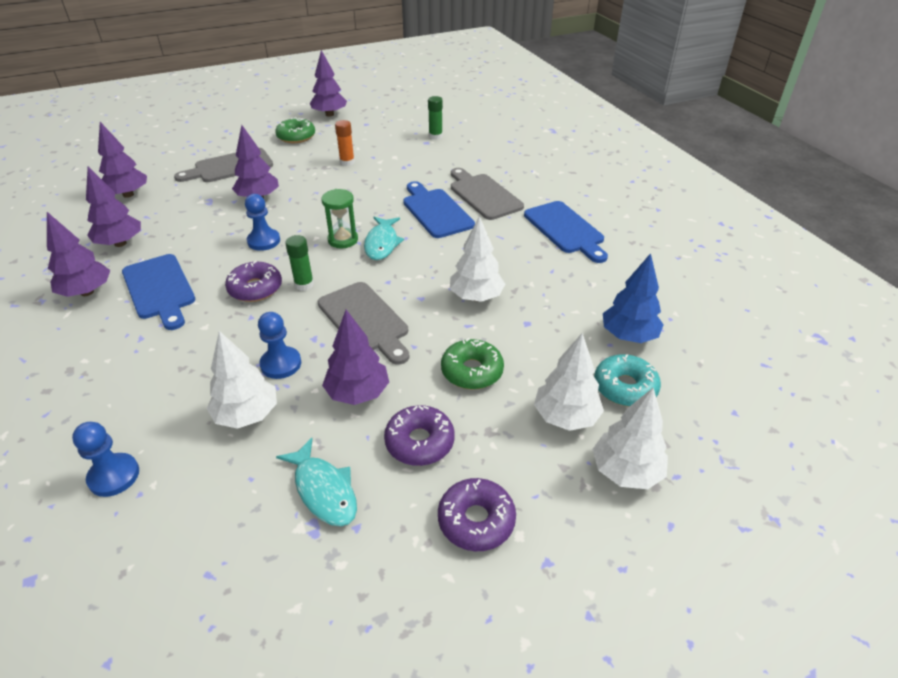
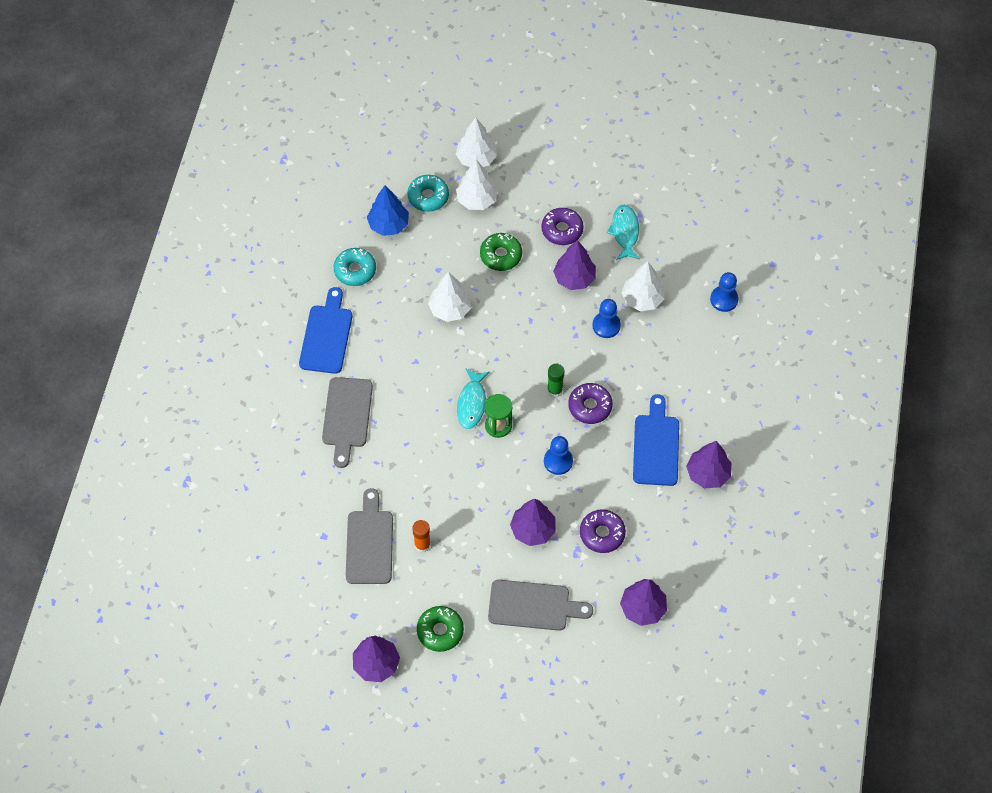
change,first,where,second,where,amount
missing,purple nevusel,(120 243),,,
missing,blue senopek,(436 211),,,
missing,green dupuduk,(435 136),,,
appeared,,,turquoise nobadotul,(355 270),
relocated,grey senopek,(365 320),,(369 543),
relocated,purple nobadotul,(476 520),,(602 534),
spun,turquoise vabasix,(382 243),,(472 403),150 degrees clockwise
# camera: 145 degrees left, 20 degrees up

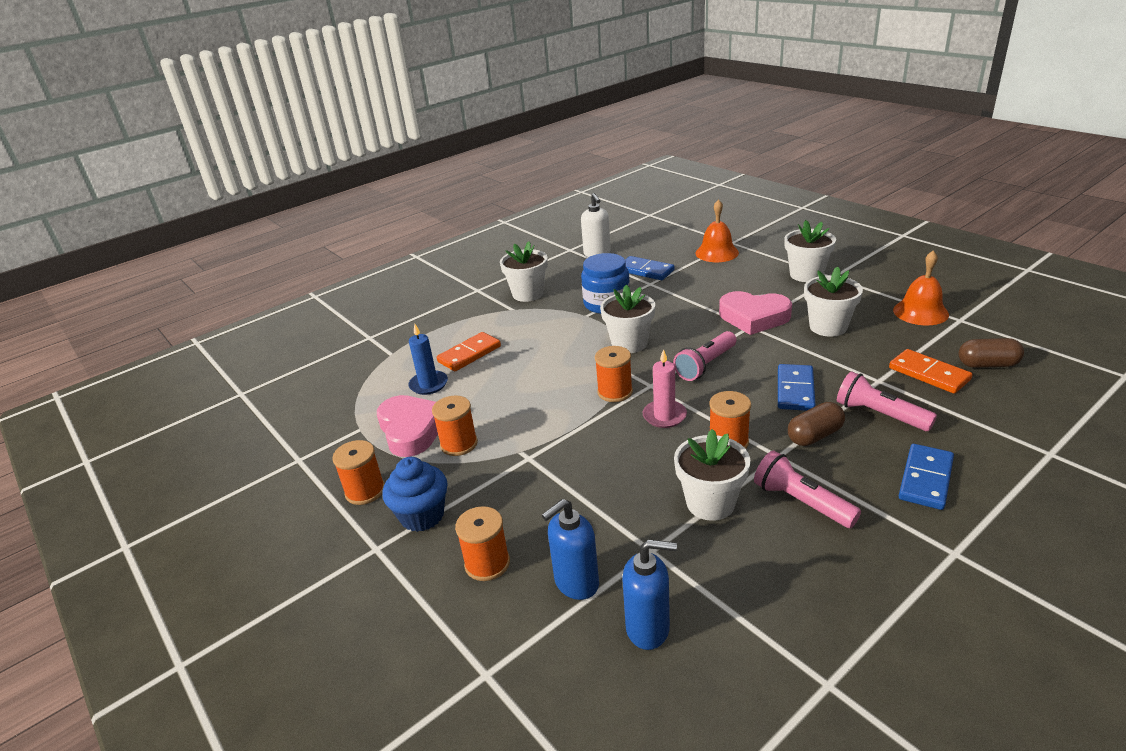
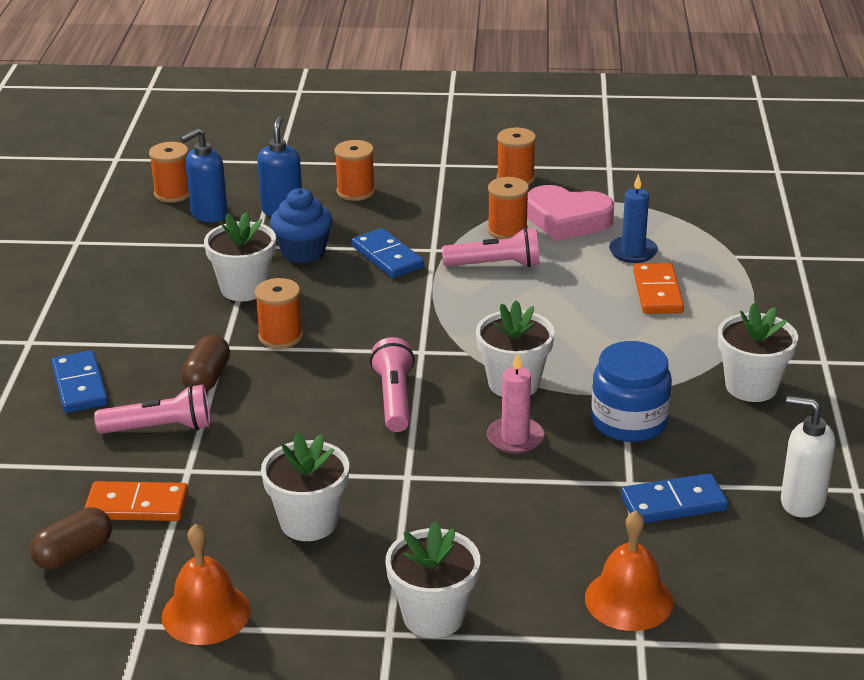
change,first,where,second,where,amount
missing,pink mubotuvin,(754 317),,,
relocated,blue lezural,(422 516),,(303 252),
relocated,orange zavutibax,(615 392),,(173 193),
relocated,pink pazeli,(664 416),,(515 438),
relocated,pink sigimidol,(801 502),,(495 265),
relocated,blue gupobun,(795 390),,(387 257),
# camera: 130 degrees right, 0 degrees up

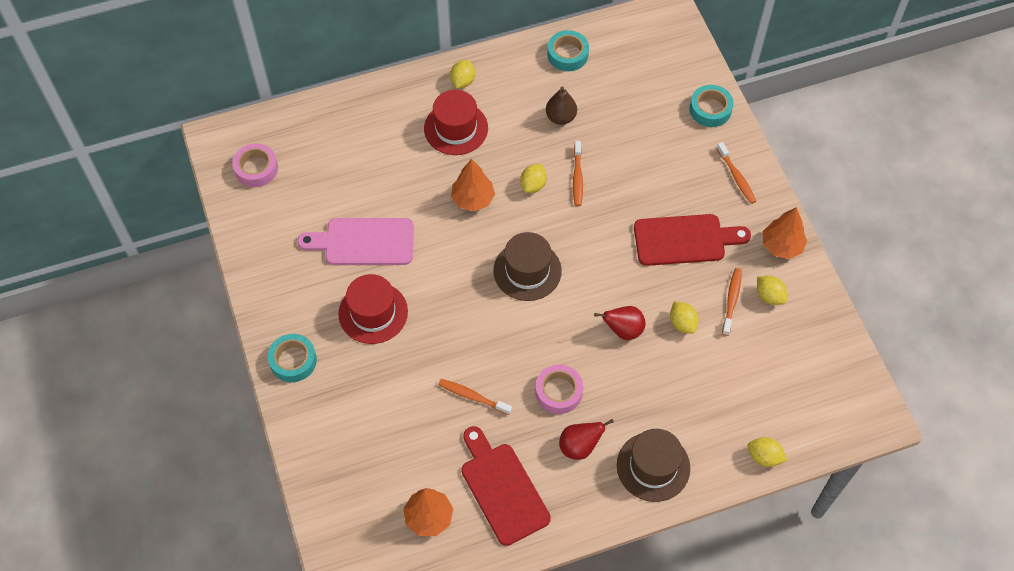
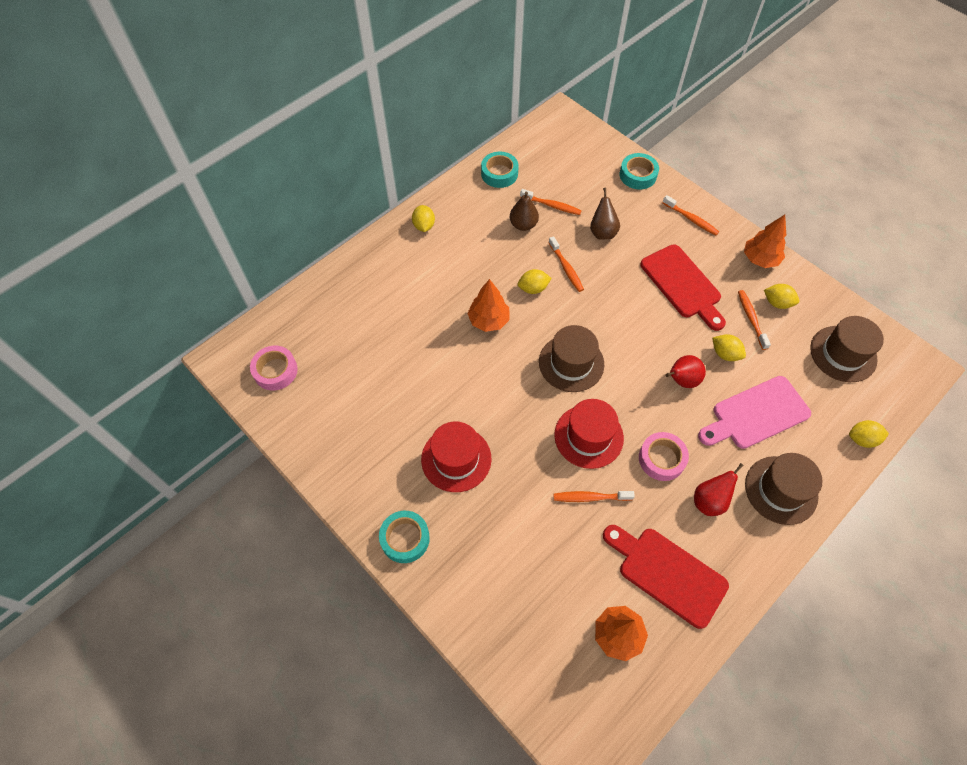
change,first,where,second,where,amount
appeared,,,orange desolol,(552 205),
appeared,,,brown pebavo,(602 232),
appeared,,,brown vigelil,(843 354),
relocated,pink senopek,(364 242),,(756 414),
relocated,red vigelil,(456 128),,(588 436),
spun,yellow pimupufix,(533 185),,(533 288),75 degrees clockwise
spun,red senopek,(684 240),,(683 284),90 degrees clockwise
# camera: 25 degrees left, 0 degrees up

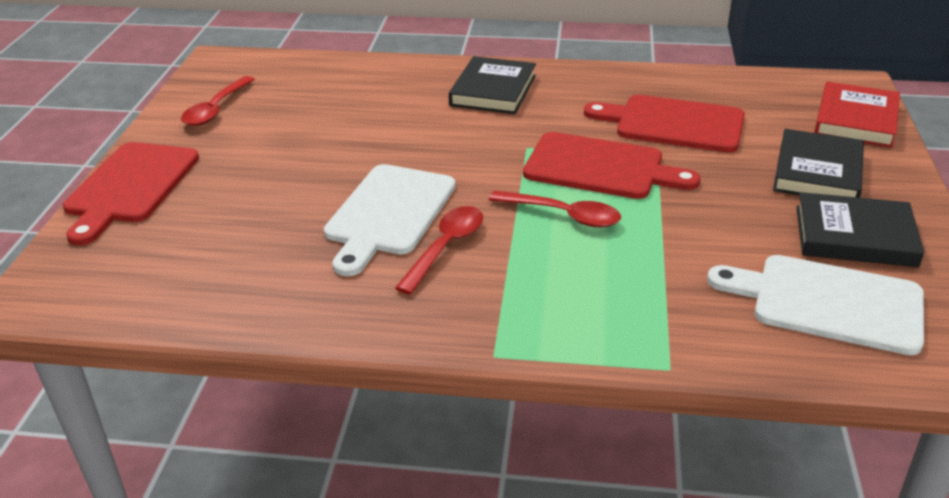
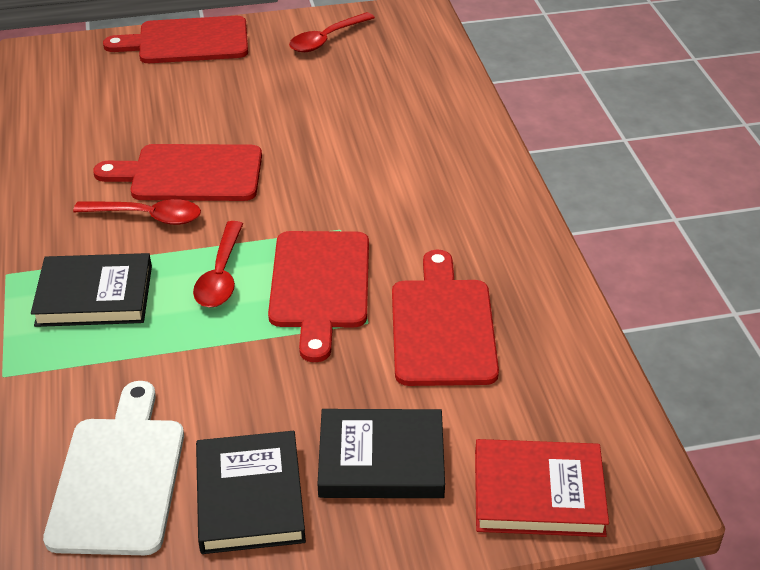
change,first,where,second,where,amount
relocated,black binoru,(493 90),,(94 295),
colour,white senopek,(388 213),red senopek,(190 174),
spun,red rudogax,(216 109),,(326 39),45 degrees counterclockwise
# camera: 70 degrees right, 5 degrees up

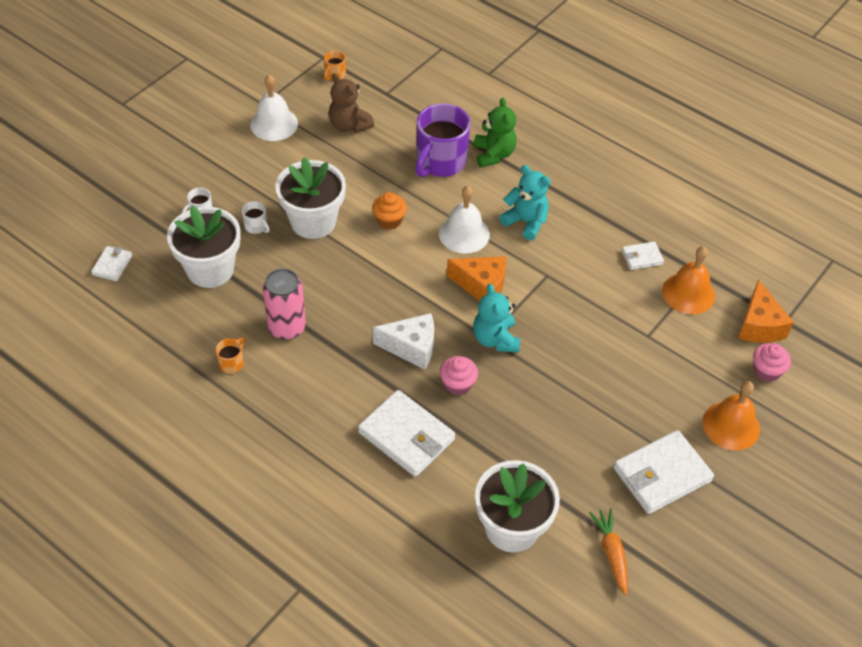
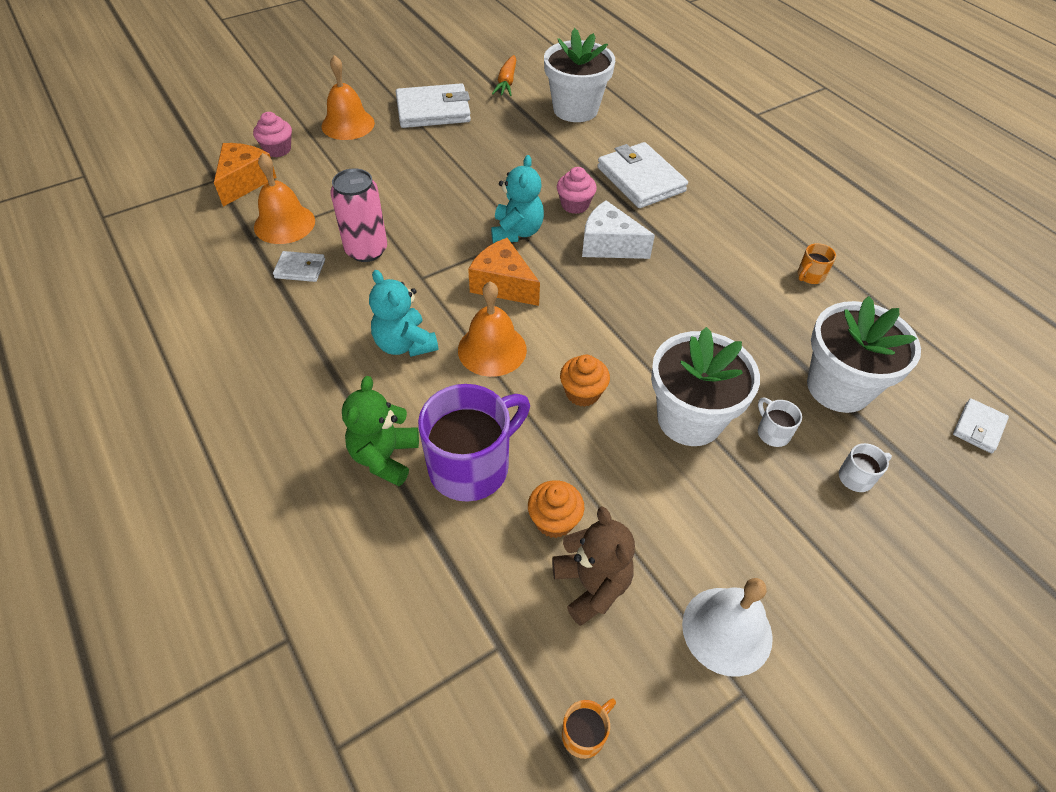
change,first,where,second,where,amount
appeared,,,orange lezural,(554 520),
relocated,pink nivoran,(287 327),,(366 250),
colour,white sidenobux,(464 234),orange sidenobux,(492 349),
# camera: 160 degrees left, 0 degrees up

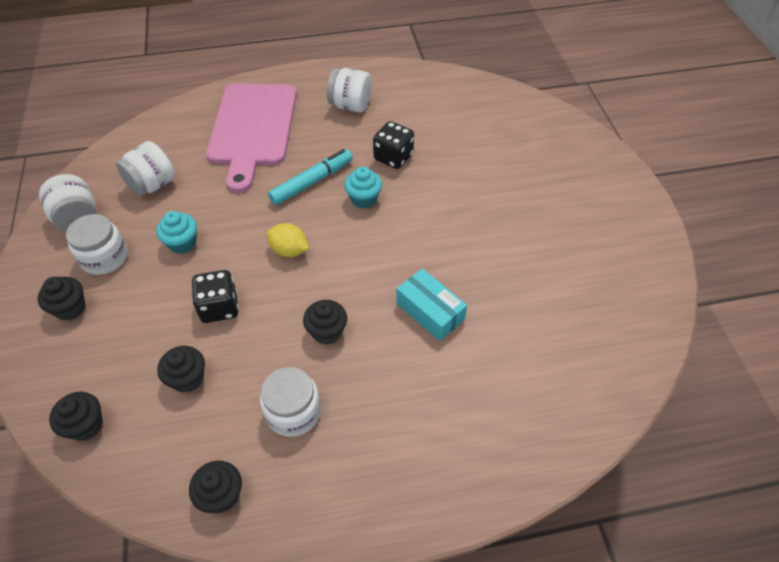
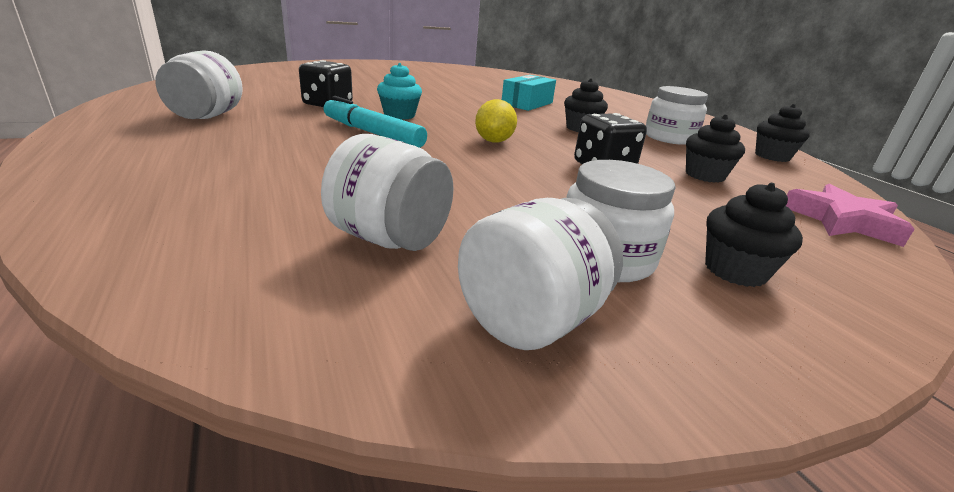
change,first,where,second,where,amount
missing,turquoise lezural,(182 243),,,
missing,pink senopek,(252 128),,,
exchanged,black lezural,(86 425),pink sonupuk,(842 221),
# camera: 105 degrees left, 25 degrees down

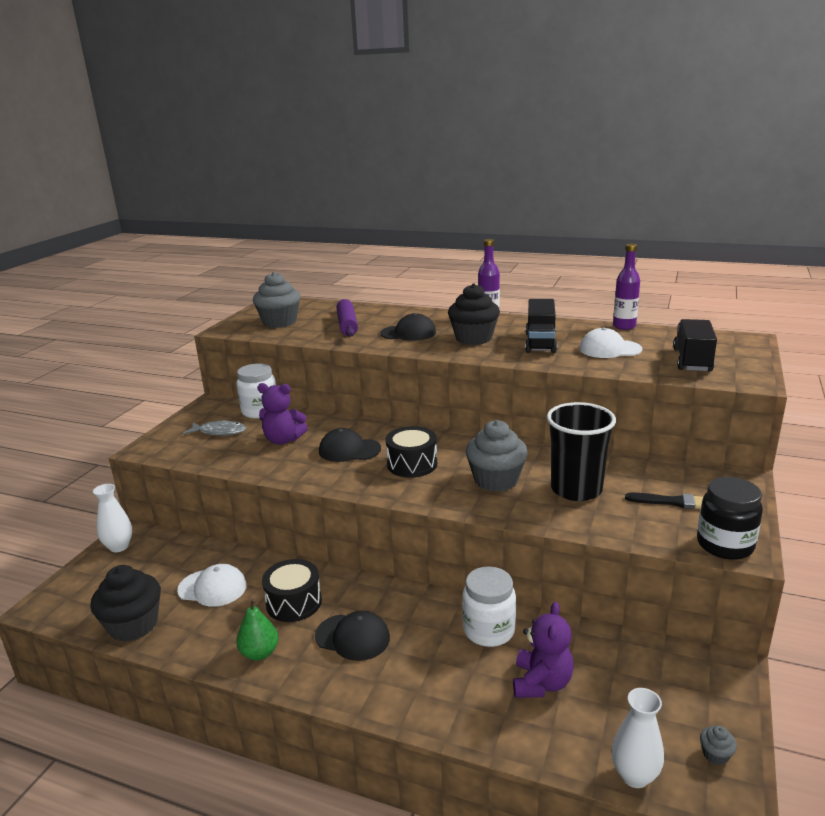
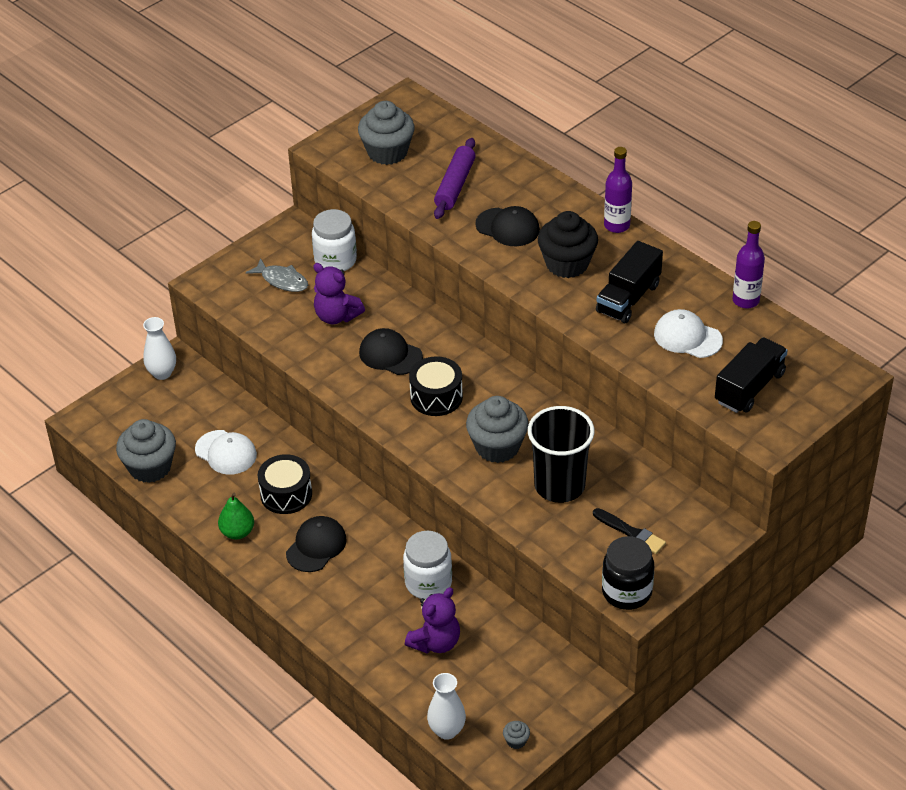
change,first,where,second,where,amount
colour,black lezural,(133 625),grey lezural,(150 467),
spun,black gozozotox,(352 637),,(316 546),105 degrees counterclockwise
# camera: 25 degrees right, 20 degrees up

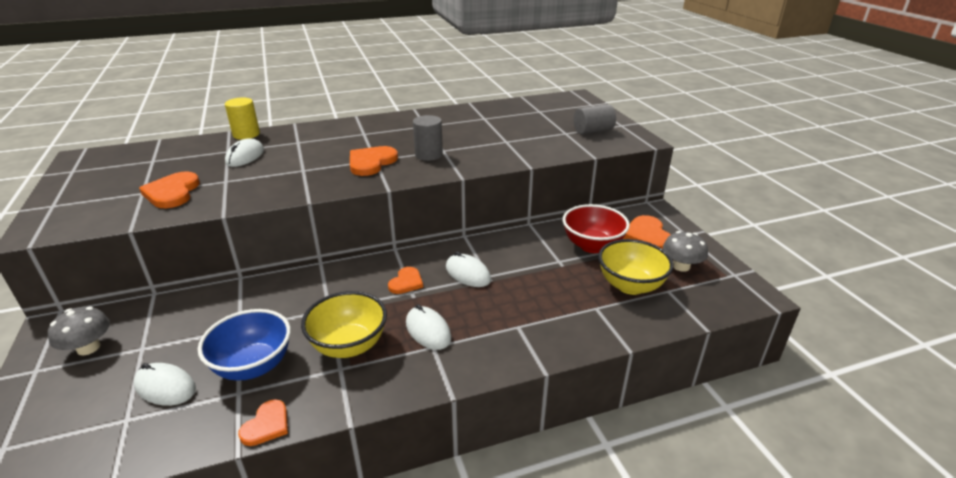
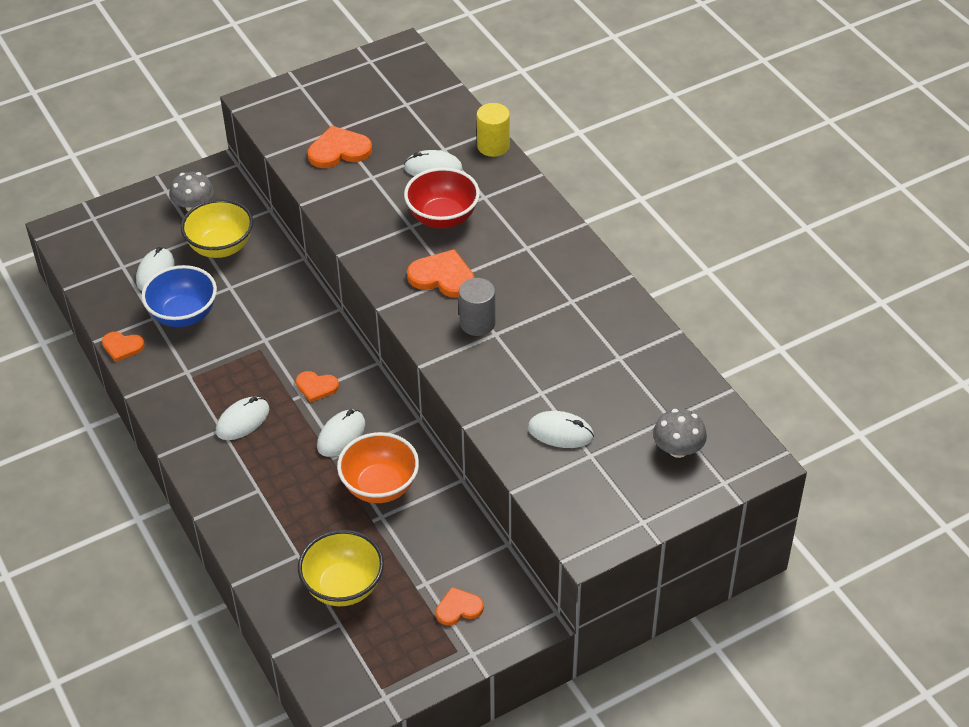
change,first,where,second,where,amount
missing,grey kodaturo,(593 131),,,
appeared,,,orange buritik,(380 486),
appeared,,,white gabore,(560 432),
relocated,yellow buritik,(349 345),,(221 247),
relocated,red buritik,(592 246),,(442 218),
relocated,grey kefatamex,(681 266),,(678 449),
size,orange mubotuvin,(647 236),,(458 608),x0.63
# camera: 80 degrees right, 15 degrees up

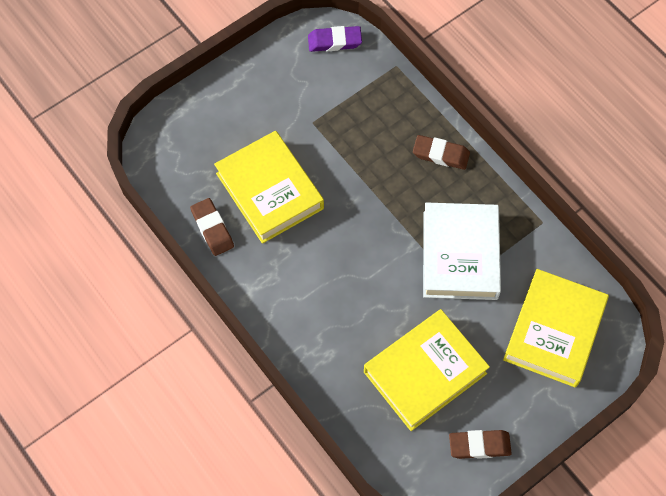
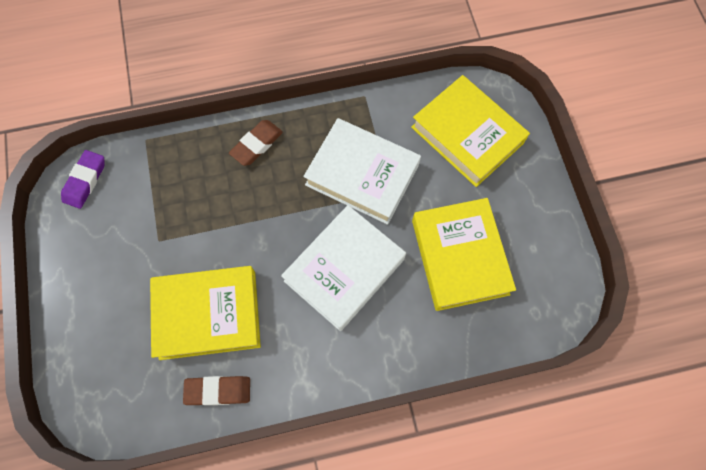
change,first,where,second,where,amount
missing,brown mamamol,(479 445),,,
appeared,,,white binoru,(344 270),
# camera: 65 degrees left, 5 degrees up

